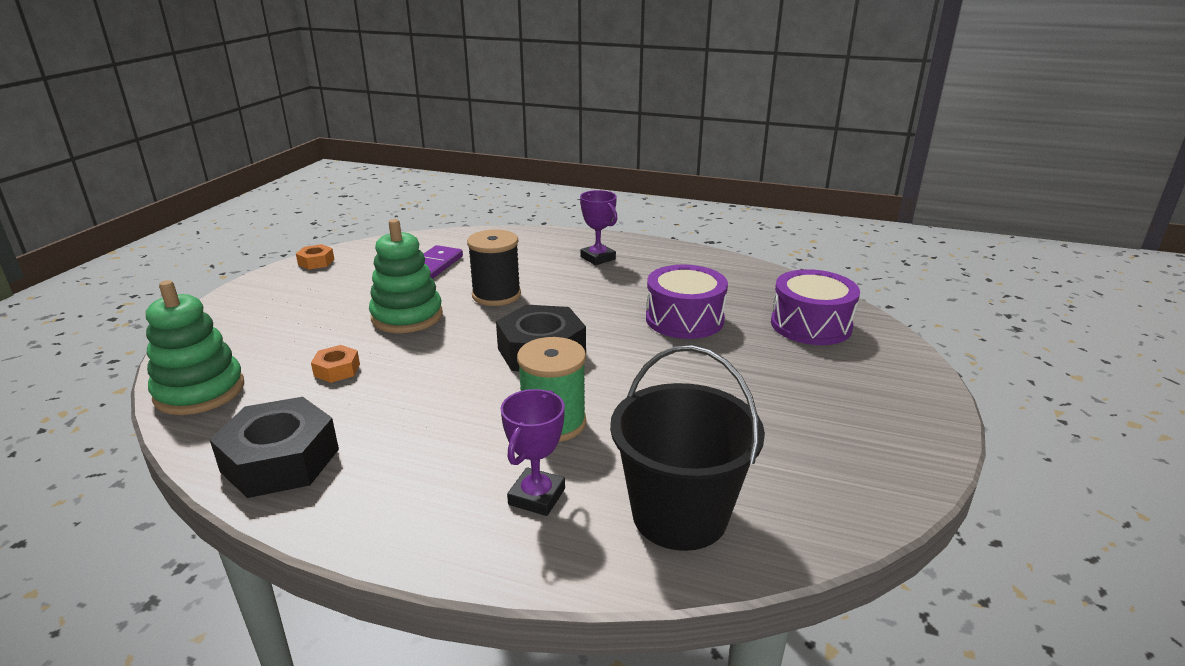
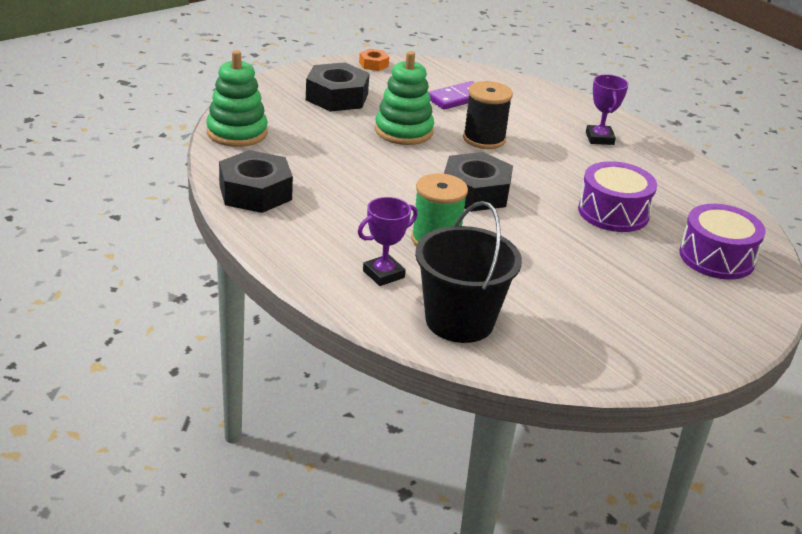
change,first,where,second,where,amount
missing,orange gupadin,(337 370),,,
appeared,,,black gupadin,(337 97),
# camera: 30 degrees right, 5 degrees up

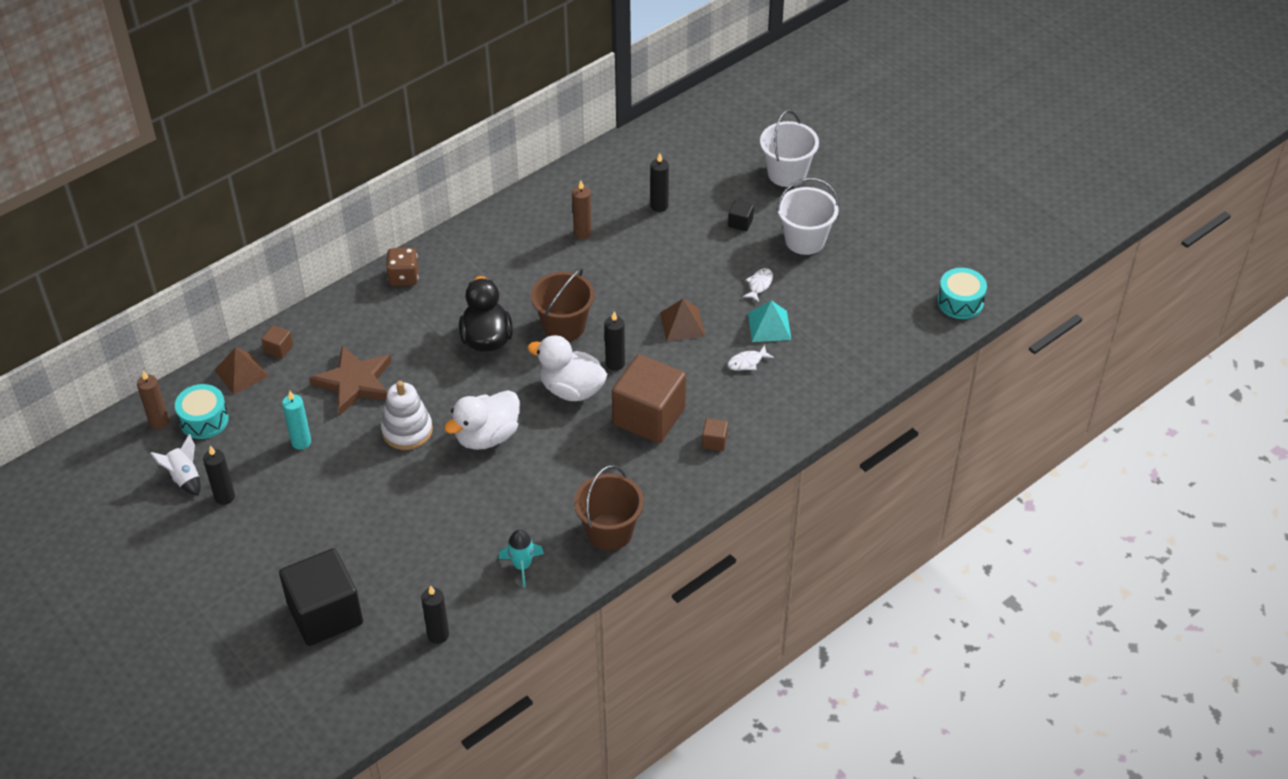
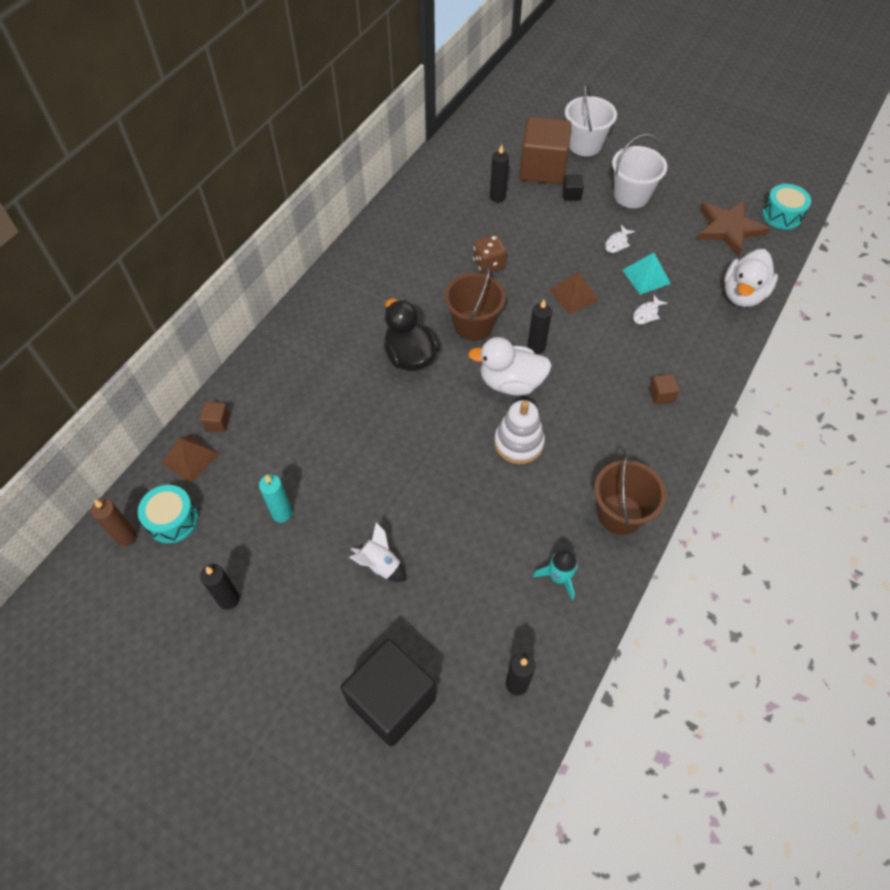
change,first,where,second,where,amount
missing,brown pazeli,(582 233),,,
relocated,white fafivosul,(184 477),,(380 564),
relocated,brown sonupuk,(355 382),,(728 229),
relocated,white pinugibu,(407 431),,(518 443),
relocated,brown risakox,(404 277),,(488 264),
relocated,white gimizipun,(487 436),,(743 294),
relocated,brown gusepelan,(649 416),,(542 168),
spun,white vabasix,(759 285),,(617 243),150 degrees counterclockwise
# camera: 20 degrees left, 10 degrees up

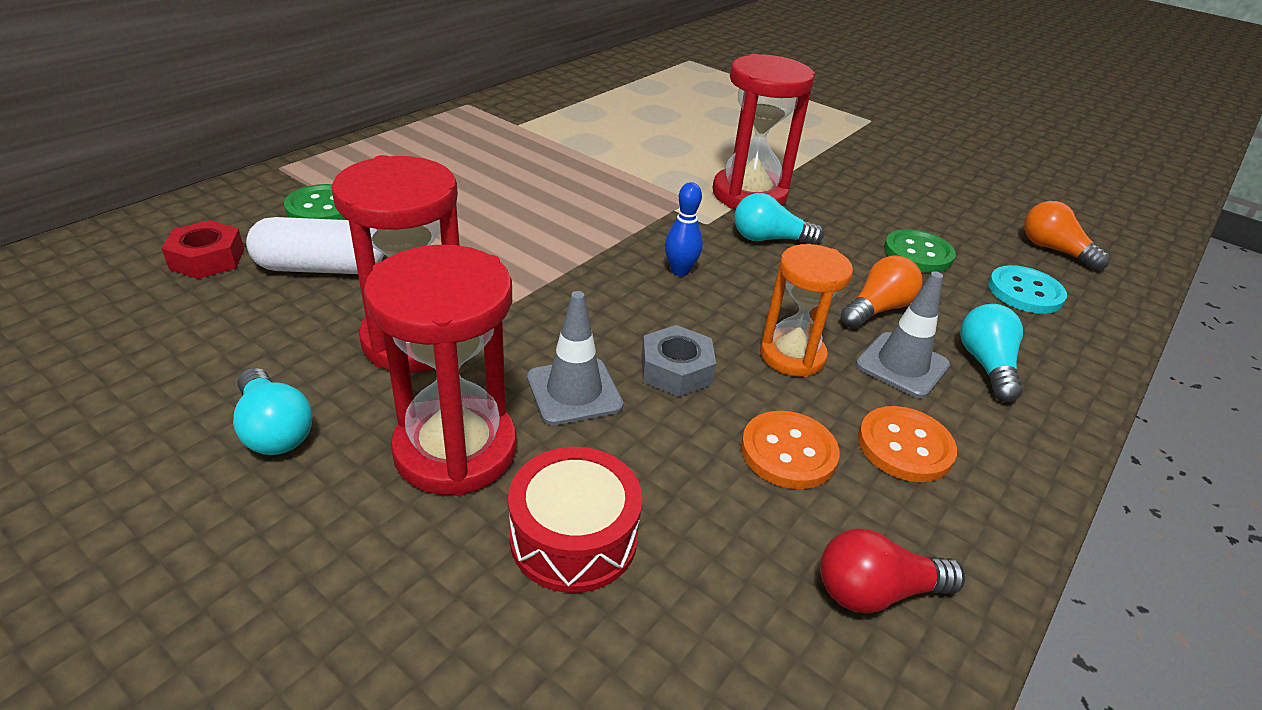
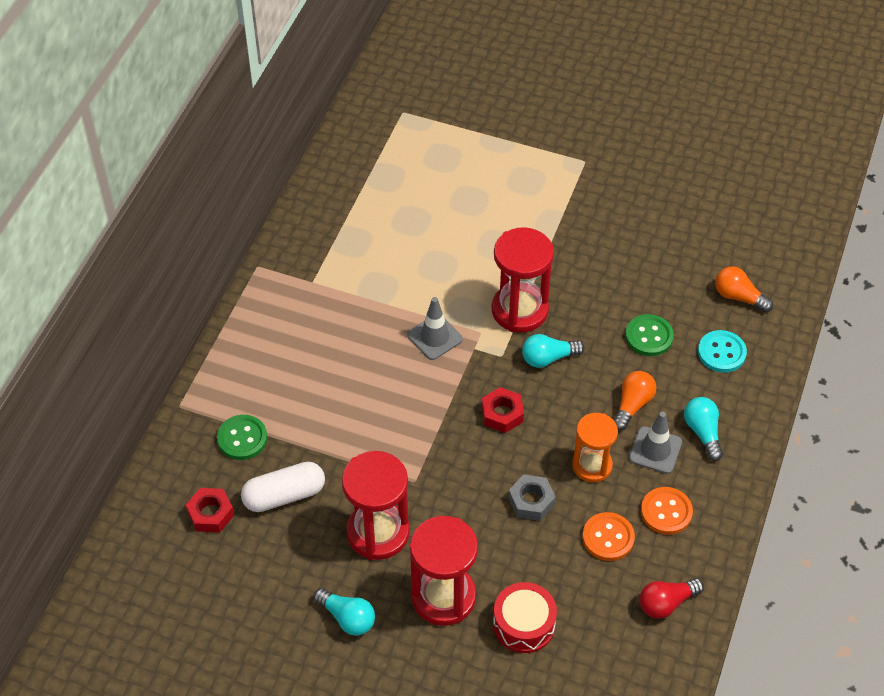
change,first,where,second,where,amount
relocated,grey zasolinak,(574 391),,(434 337),
exchanged,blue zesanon,(680 271),red gupadin,(502 414),
# camera: 15 degrees left, 15 degrees up

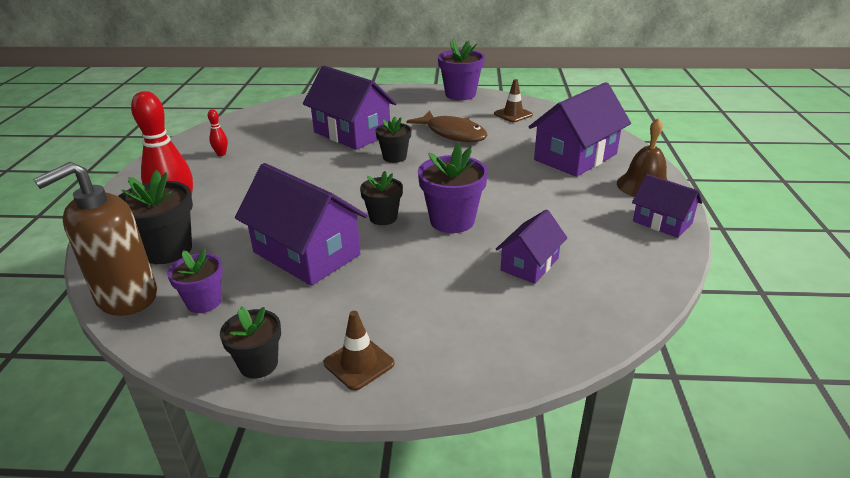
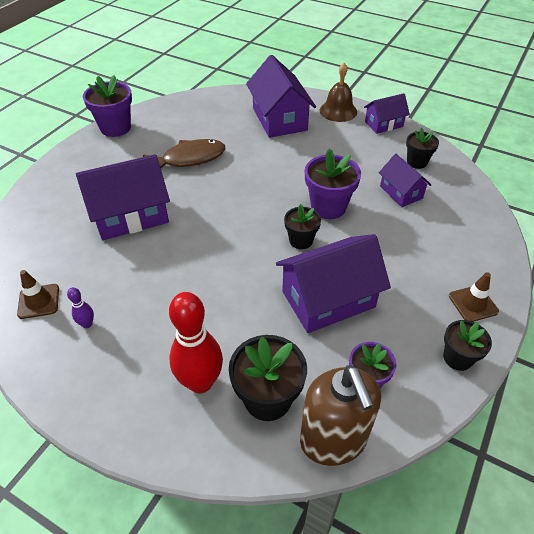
change,first,where,second,where,amount
relocated,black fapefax,(394 157),,(417 162),
relocated,brown zasolinak,(513 114),,(39 301),
colour,red zesanon,(221 154),purple zesanon,(87 324),
# camera: 65 degrees left, 15 degrees up

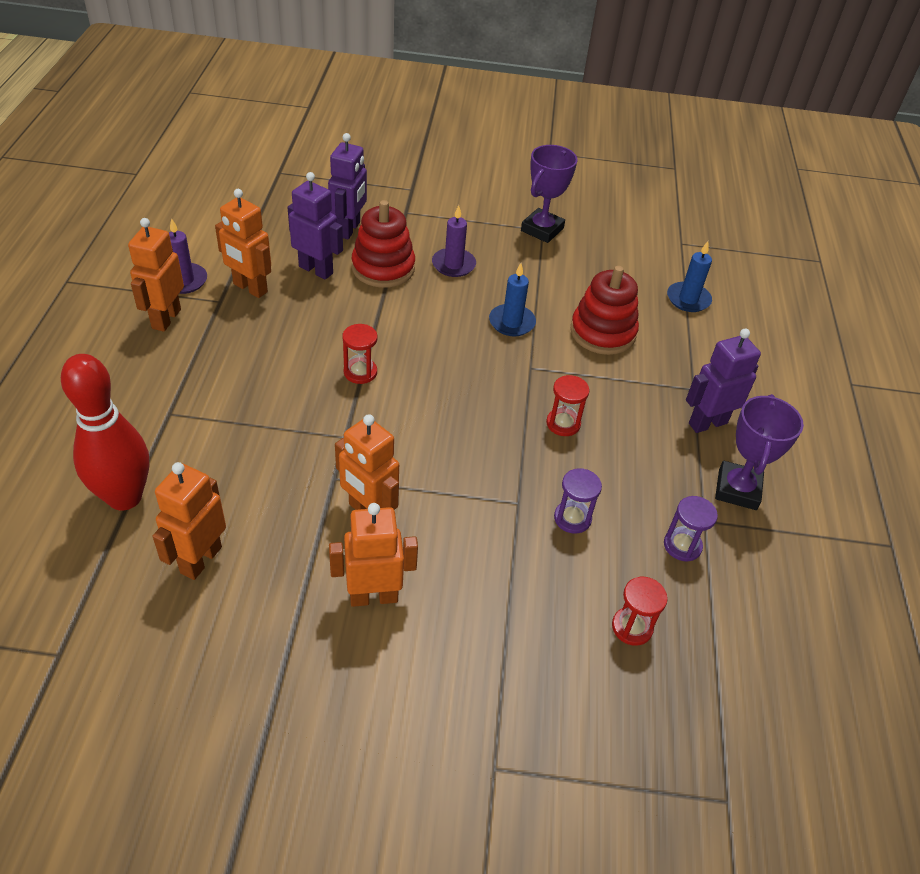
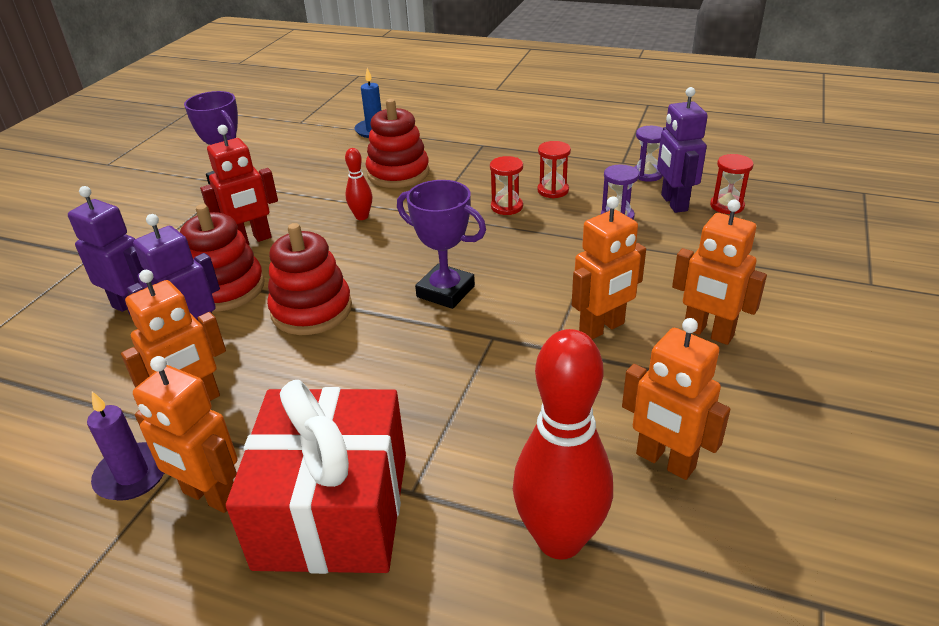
change,first,where,second,where,amount
appeared,,,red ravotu,(333 509),
appeared,,,red pinugibu,(311 310),
relocated,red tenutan,(360 372),,(553 190),
relocated,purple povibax,(707 423),,(673 203),
relocated,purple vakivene,(737 489),,(445 291),
exchanged,purple pazeli,(453 265),red povibax,(251 241),
exchanged,blue pazeli,(512 322),red zesanon,(362 217),
spun,orange povibax,(373 596),,(708 333),60 degrees counterclockwise
# camera: 70 degrees left, 10 degrees down

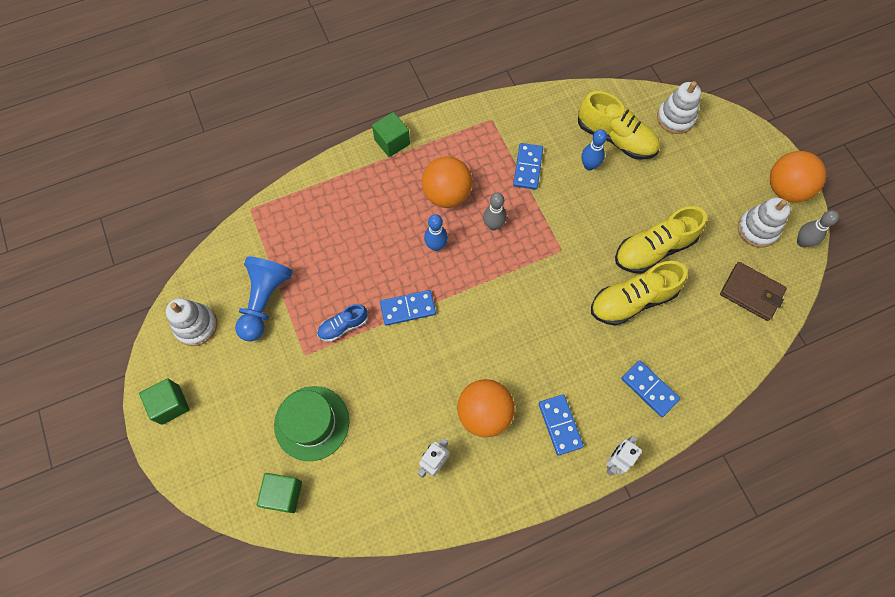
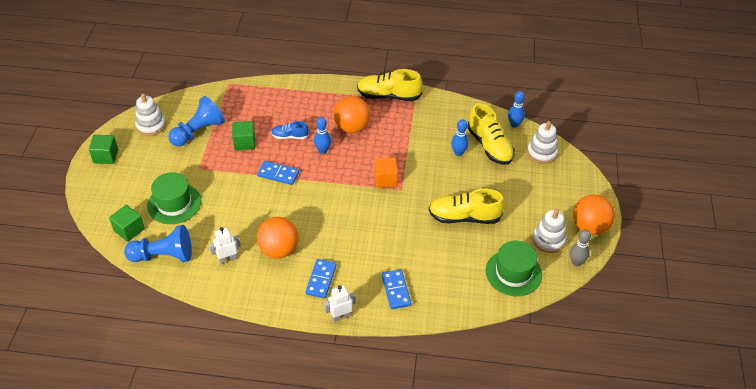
change,first,where,second,where,amount
missing,grey zesanon,(493 225),,,
missing,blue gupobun,(527 167),,,
appeared,,,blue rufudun,(163 255),
appeared,,,orange gusepelan,(385 179),
appeared,,,blue zesanon,(514 124),
relocated,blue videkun,(343 326),,(290 136),
relocated,green gusepelan,(392 142),,(244 142),
relocated,yellow videkun,(632 300),,(388 96),
exchanged,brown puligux,(751 292),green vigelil,(513 273),
# camera: 30 degrees right, 20 degrees down

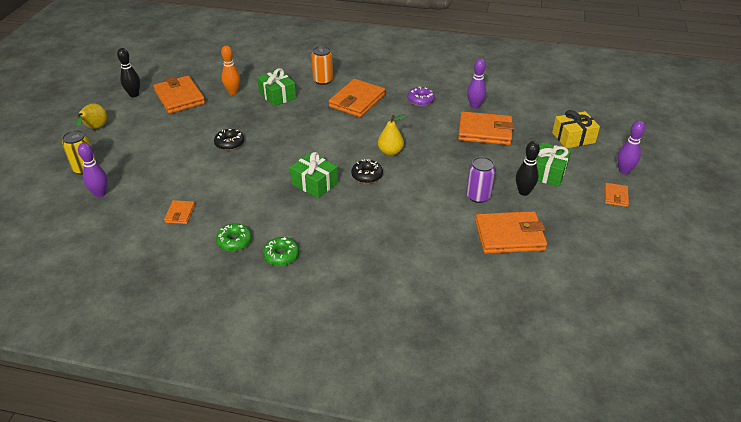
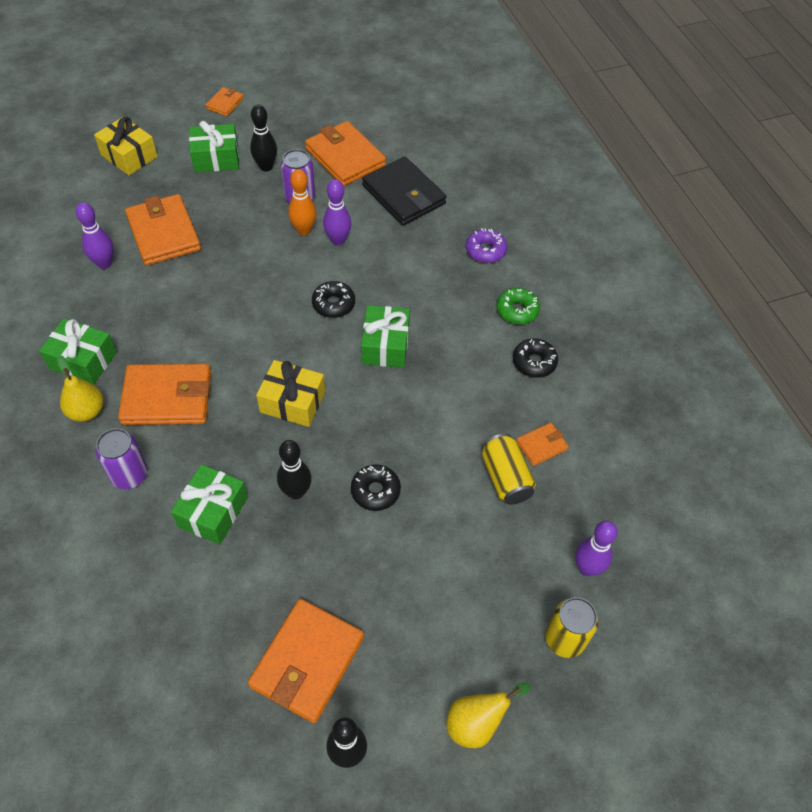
change,first,where,second,where,amount
appeared,,,green ravotu,(83 360),
appeared,,,yellow ravotu,(292 402),
appeared,,,black zesanon,(296 492),
appeared,,,black puligux,(403 195),
appeared,,,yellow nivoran,(505 478),
relocated,orange zesanon,(233 92),,(304 230),
relocated,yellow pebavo,(390 152),,(86 411),
relocated,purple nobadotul,(420 100),,(485 250),
relocated,purple zesanon,(624 171),,(338 240),
colour,green nobadotul,(234 241),black nobadotul,(534 362),
colour,orange nivoran,(323 80),purple nivoran,(129 475),
spun,orange puligux,(615 196),,(225 103),45 degrees counterclockwise
# camera: 125 degrees left, 15 degrees up

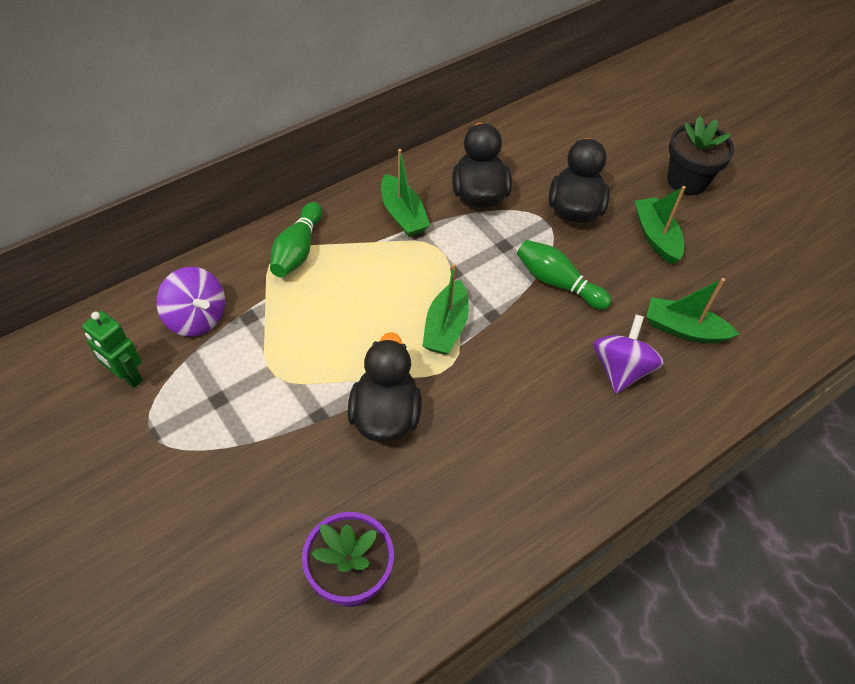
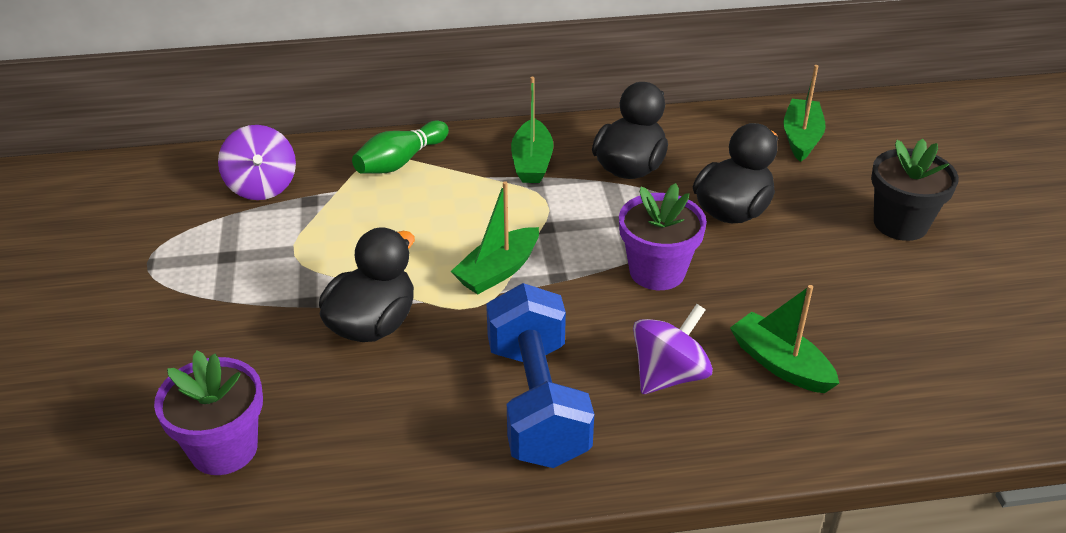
change,first,where,second,where,amount
missing,green povibax,(127 376),,,
appeared,,,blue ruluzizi,(537 402),
relocated,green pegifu,(656 236),,(801 138),
exchanged,green zesanon,(557 283),purple fapefax,(657 271),
# camera: 30 degrees right, 15 degrees down

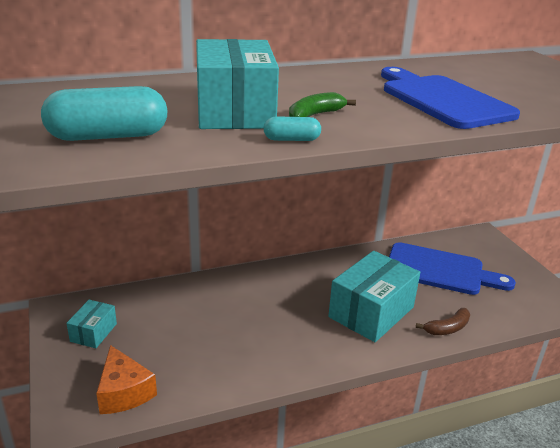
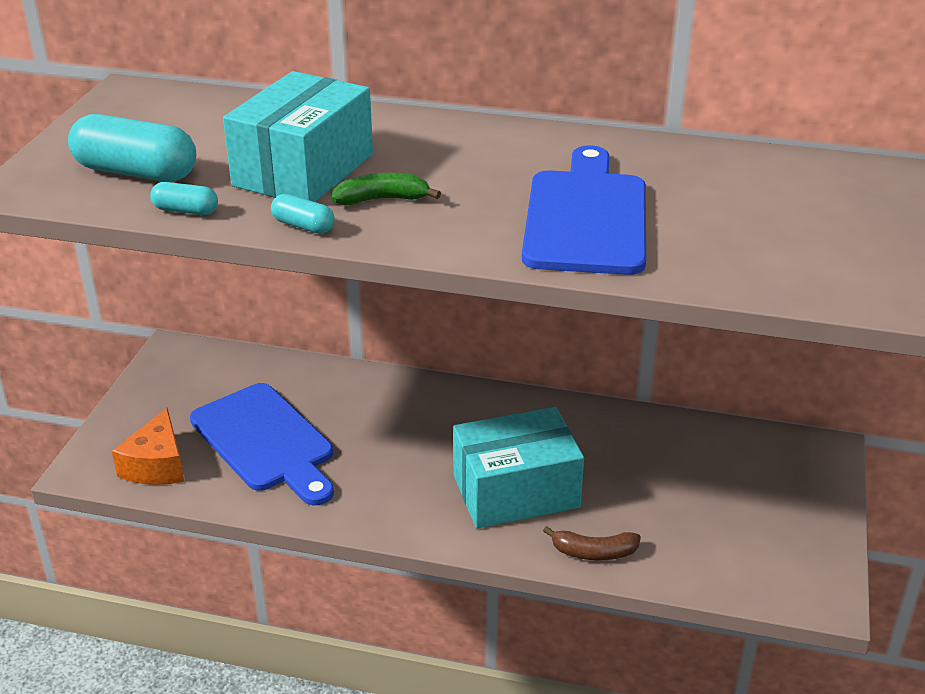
change,first,where,second,where,amount
missing,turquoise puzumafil,(93 332),,,
appeared,,,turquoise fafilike,(186 210),
relocated,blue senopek,(440 270),,(266 441),
# camera: 35 degrees right, 5 degrees up

